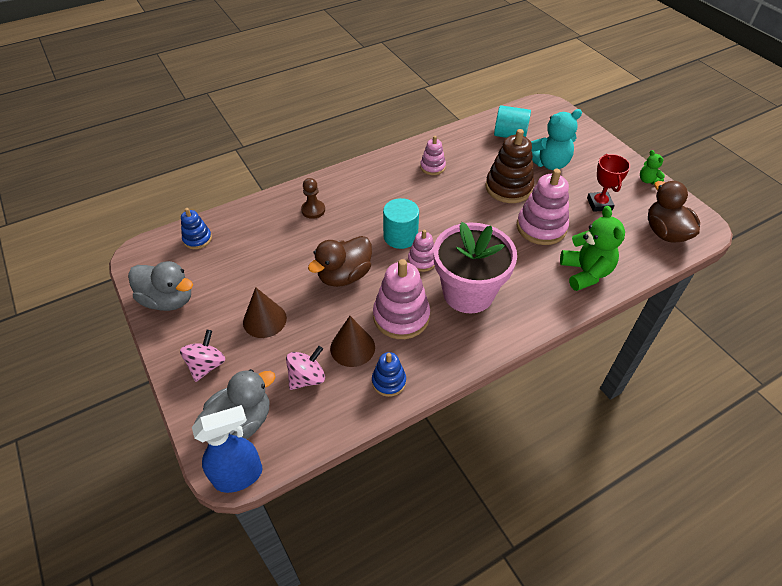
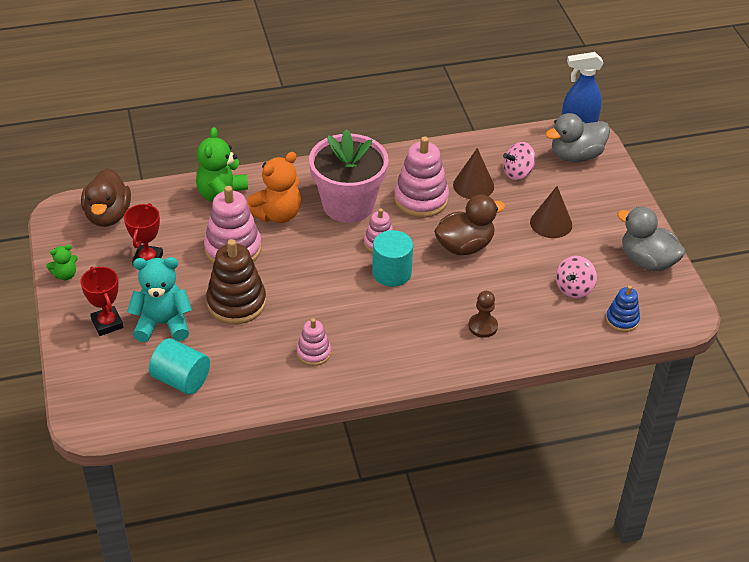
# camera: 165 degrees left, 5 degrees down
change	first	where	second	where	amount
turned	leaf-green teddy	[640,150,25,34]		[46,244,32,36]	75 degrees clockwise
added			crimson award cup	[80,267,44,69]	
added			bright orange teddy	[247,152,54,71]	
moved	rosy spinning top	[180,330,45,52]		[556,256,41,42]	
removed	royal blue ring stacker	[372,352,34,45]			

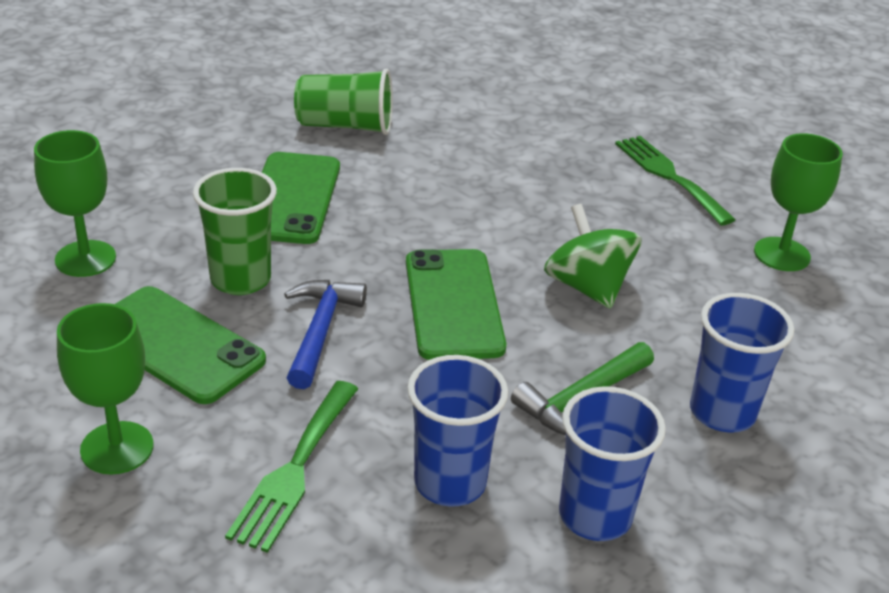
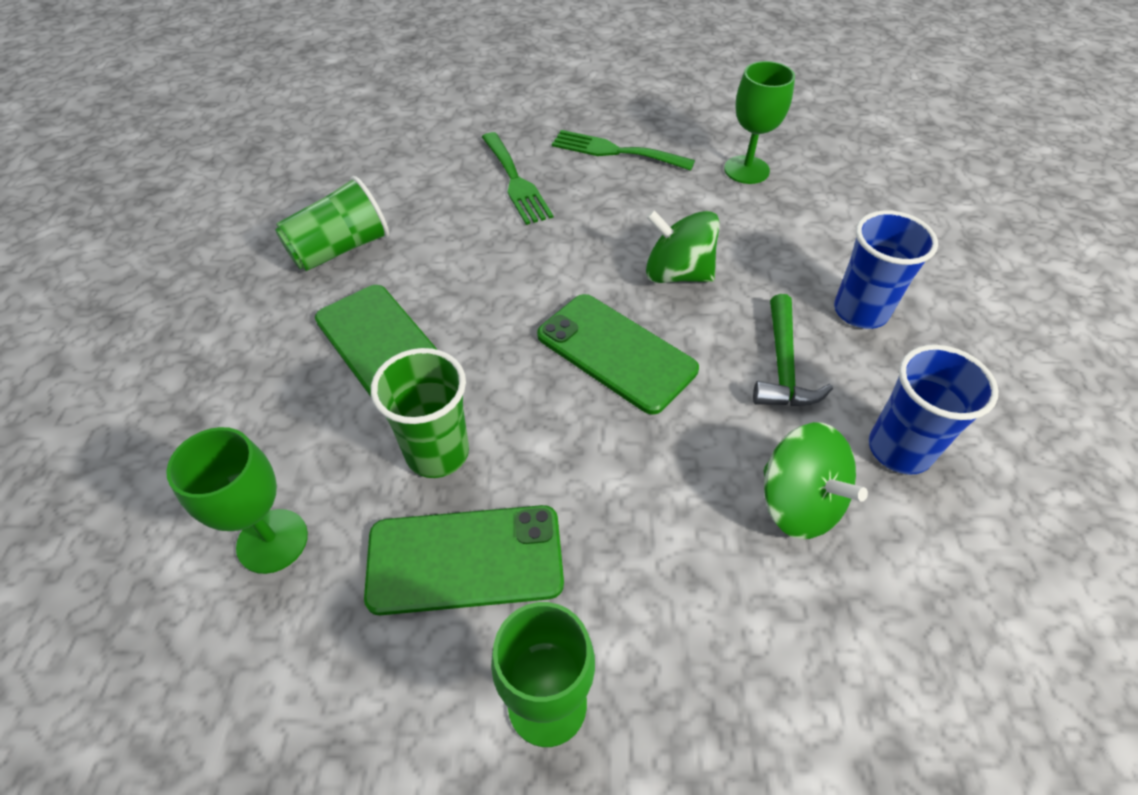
# camera: 40 degrees left, 15 degrees up
change	first	where	second	where	amount
moved	leaf-green table fork	[225,381,133,172]		[482,132,71,93]	
replaced	royal blue beaker	[407,355,101,152]	leaf-green spinning top	[763,422,105,117]	
removed	royal blue claw hammer	[284,280,83,109]			

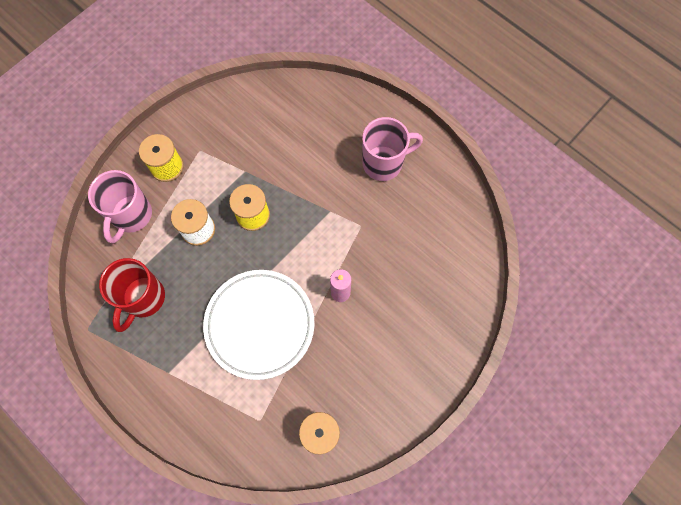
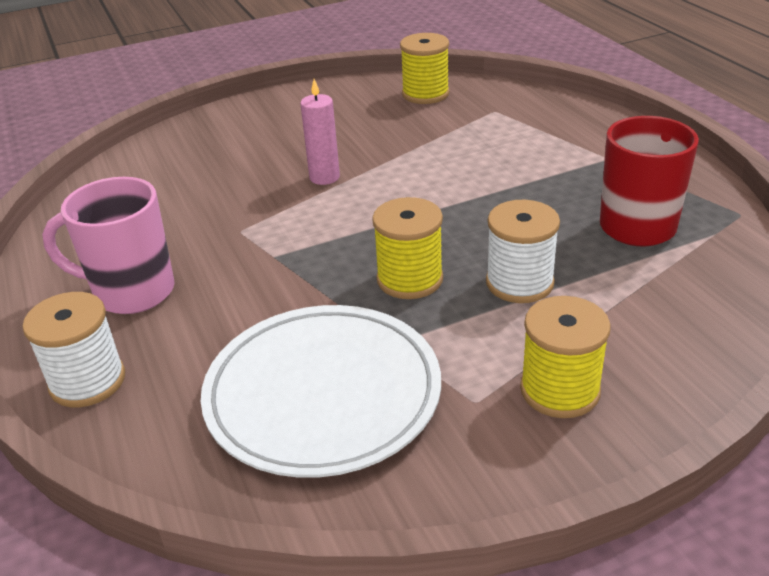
# camera: 155 degrees left, 35 degrees down
change	first	where	second	where	amount
added			snow-white spool	[23,292,102,115]	
moved	snow-white dinner plate	[203,270,112,110]		[201,305,240,173]	
removed	rosy tea mug	[88,170,64,73]			

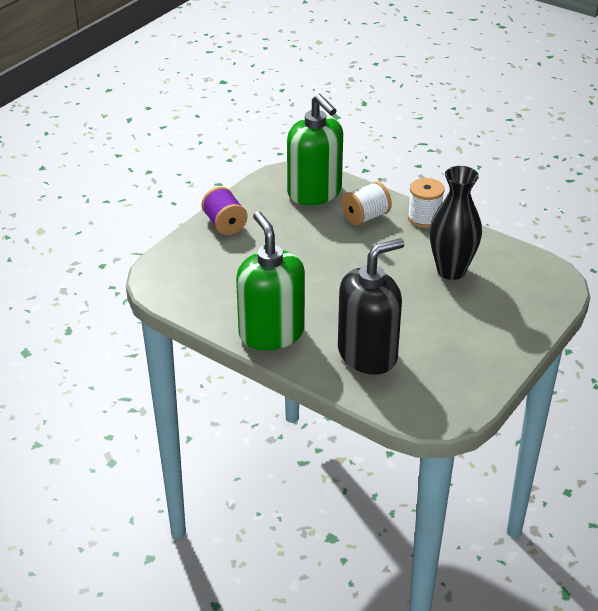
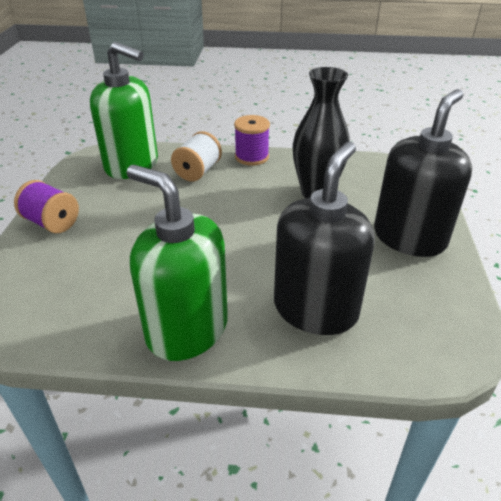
# camera: 30 degrees left, 0 degrees up
change	first	where	second	where	amount
recoloured	snow-white spool	[408,178,37,50]	royal purple spool	[234,115,36,51]	
added			black pump bottle	[374,89,98,168]	

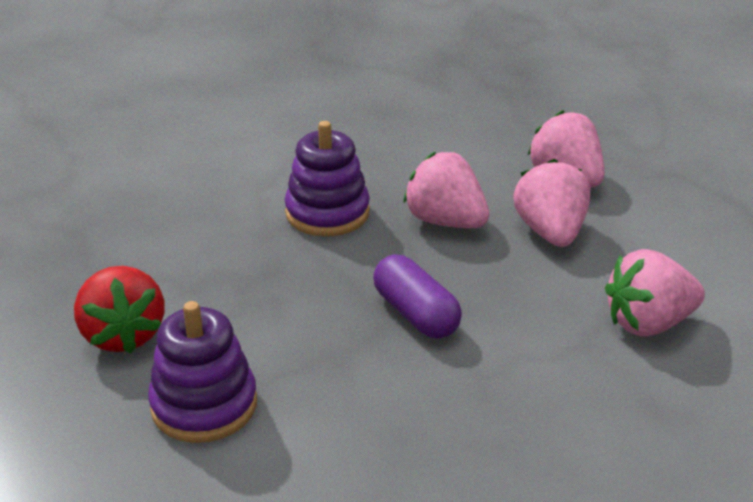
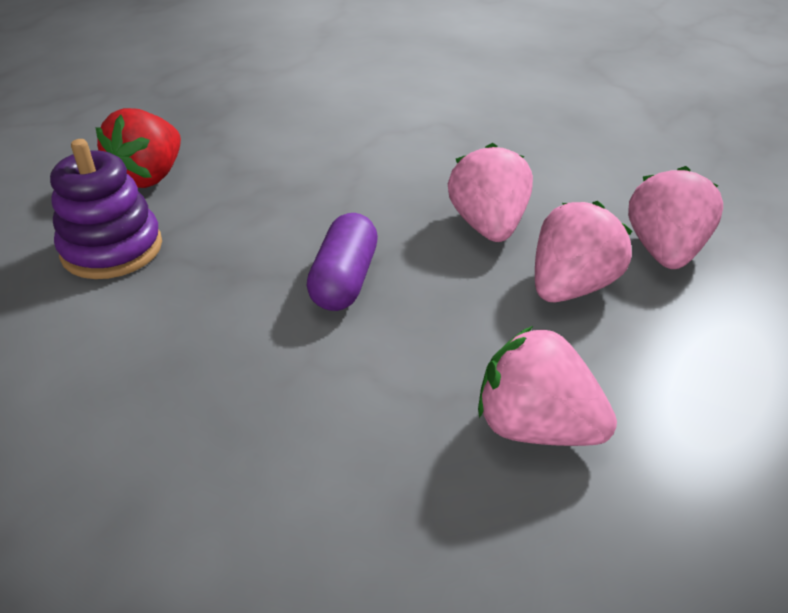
# camera: 45 degrees right, 5 degrees up
change	first	where	second	where	amount
removed	royal purple ring stacker	[285,121,85,116]			

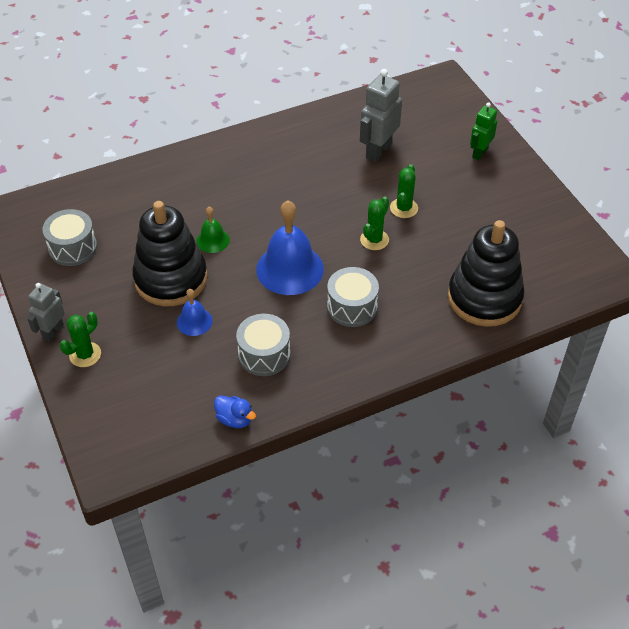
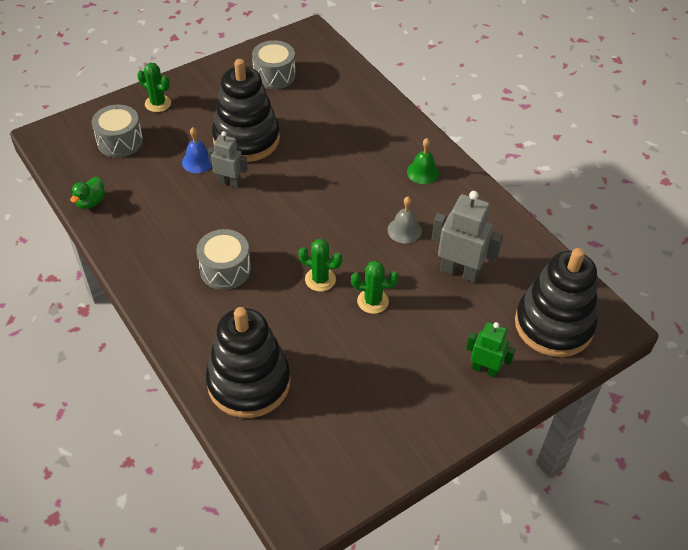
# camera: 80 degrees right, 0 degrees up
change	first	where	second	where	amount
recoloured	royal blue duck	[214,395,42,33]	leaf-green duck	[71,177,34,32]	
moved	ash-grey drum	[236,314,54,62]		[92,104,51,54]	
moved	ash-grey robot	[27,283,38,58]		[208,131,40,57]	
added			ash-grey bell	[387,197,35,47]	
moved	leaf-green bell	[196,207,34,46]		[407,138,32,46]	
added			black ring stacker	[515,248,83,109]	
removed	royal blue bell	[256,200,68,95]			

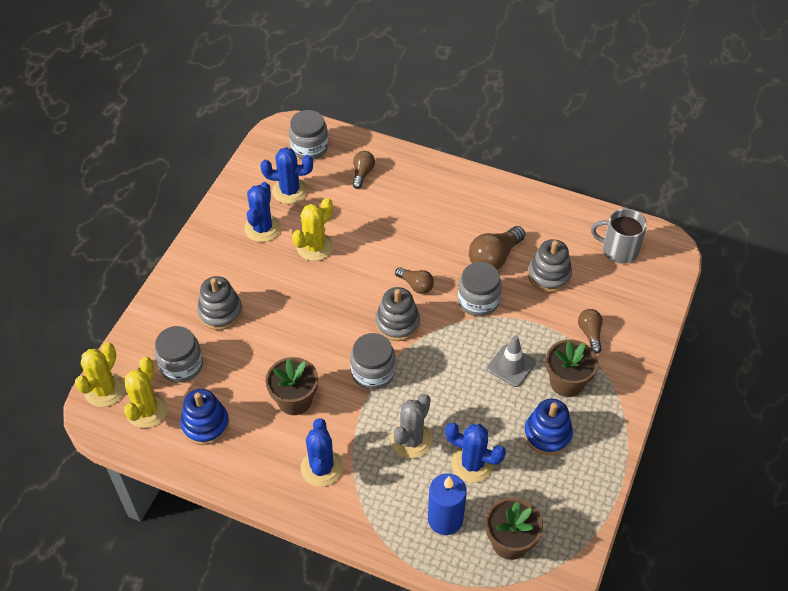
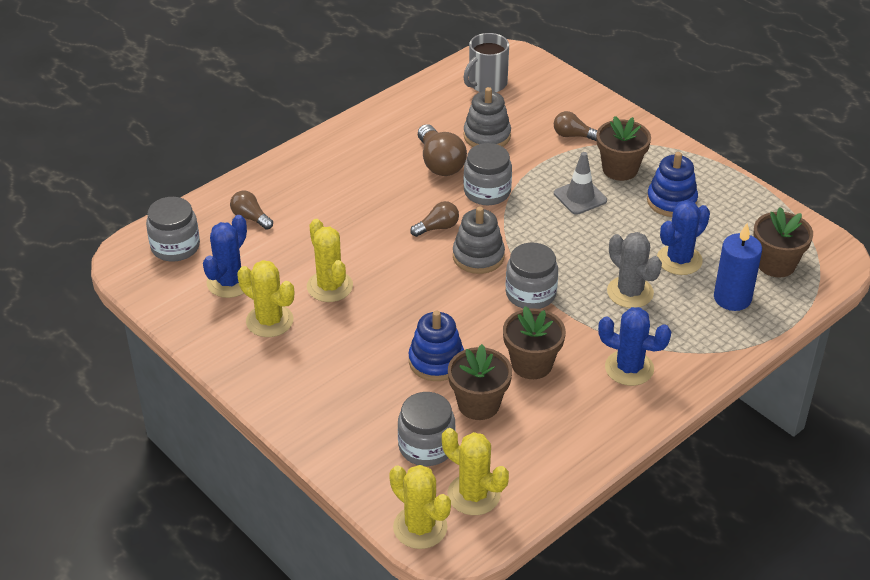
# camera: 65 degrees left, 10 degrees down
change	first	where	second	where	amount
recoloured	royal blue cactus	[244,182,37,60]	bright yellow cactus	[237,260,57,77]	
moved	royal blue ring stacker	[181,389,48,56]		[408,311,56,70]	
added			brown potted plant	[448,344,64,76]	
removed	ash-grey ring stacker	[197,276,46,54]			

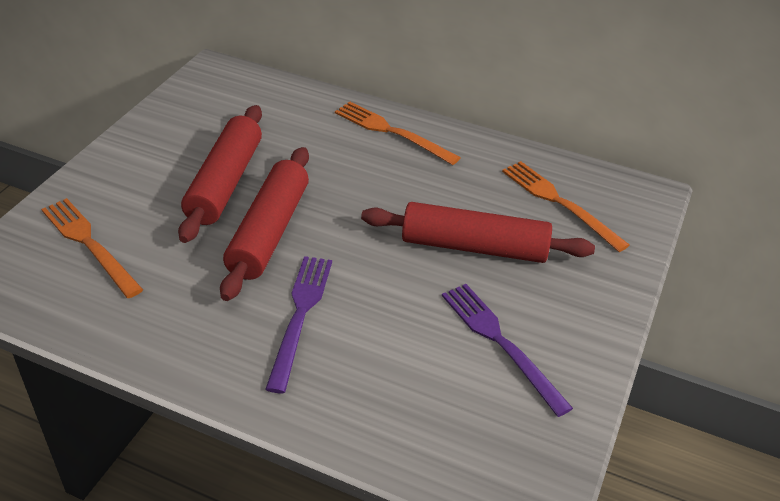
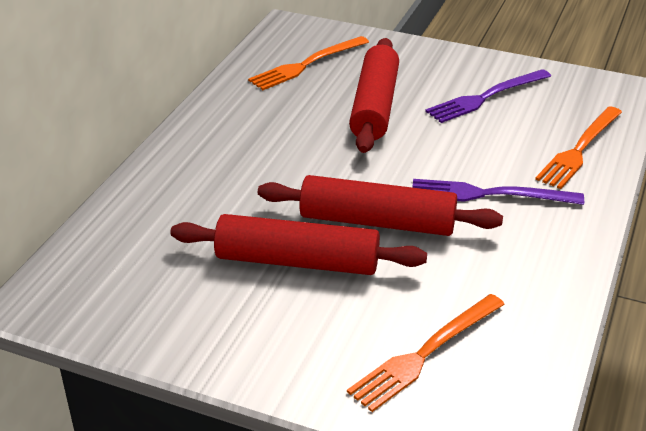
# camera: 90 degrees left, 5 degrees down
change	first	where	second	where	amount
moved	bright orange table fork	[335,102,126,63]		[535,106,87,83]	

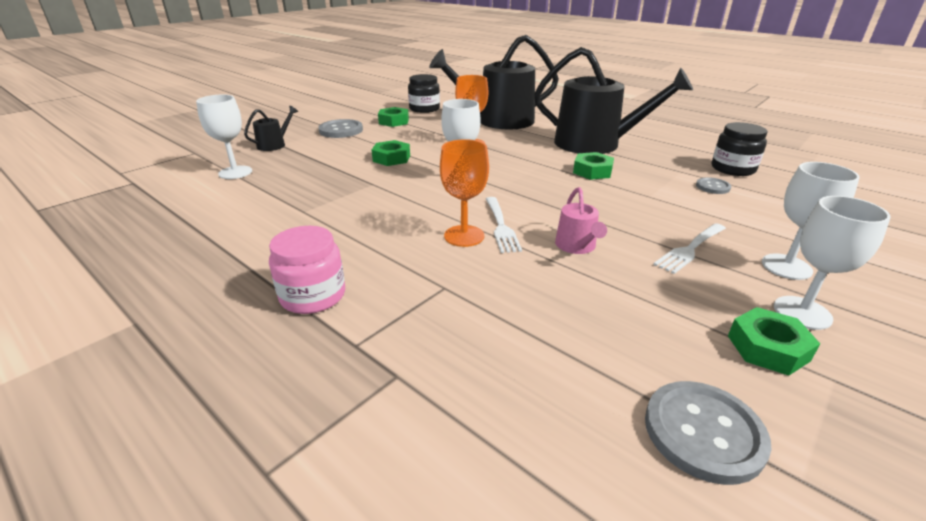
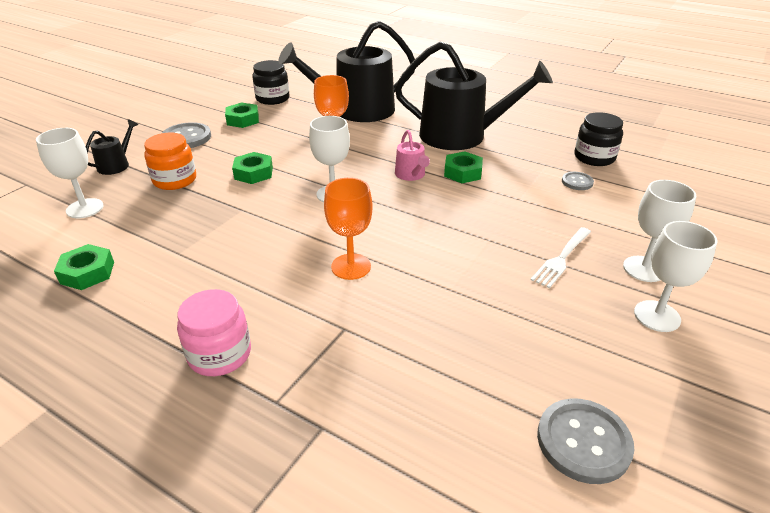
# camera: 10 degrees left, 5 degrees up
change	first	where	second	where	amount
moved	leaf-green hexagon nut	[728,307,92,69]		[54,244,60,46]	
added			bright orange jam jar	[144,133,52,57]	
moved	rosy sprinkling can	[555,187,52,67]		[395,130,35,51]	
removed	snow-white table fork	[486,197,36,56]			

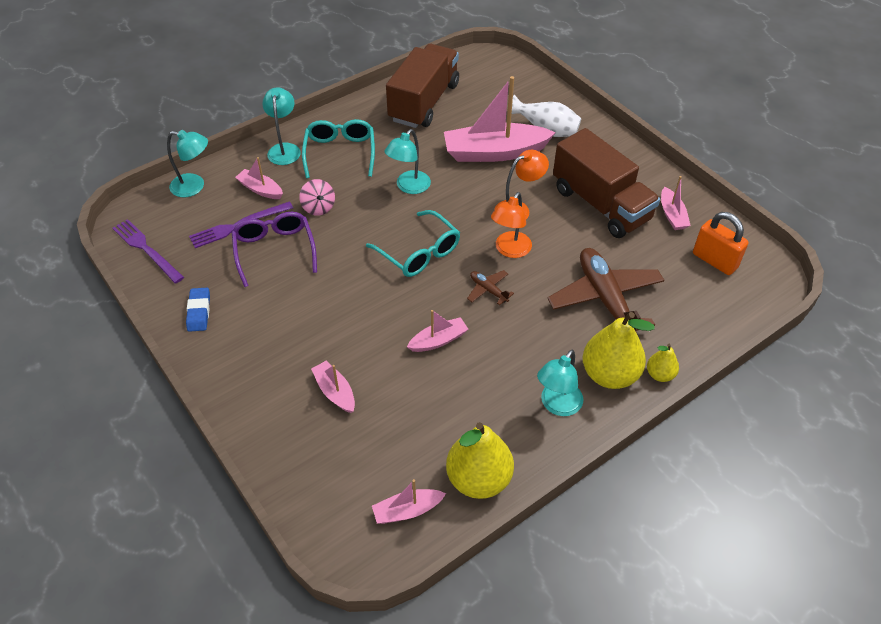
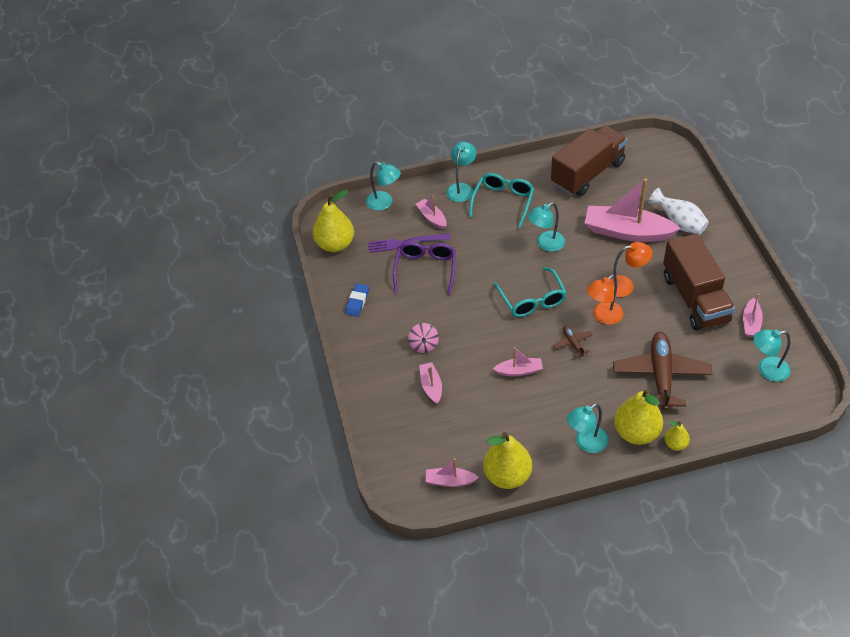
# camera: 25 degrees right, 0 degrees up
change	first	where	second	where	amount
replaced	royal purple table fork	[113,219,71,65]	bright yellow toy pear	[313,190,41,62]	
moved	rosy spinning top	[299,179,36,37]		[408,323,31,30]	
replaced	bright orange small lock	[693,212,56,63]	aqua desk lamp	[753,329,37,53]	

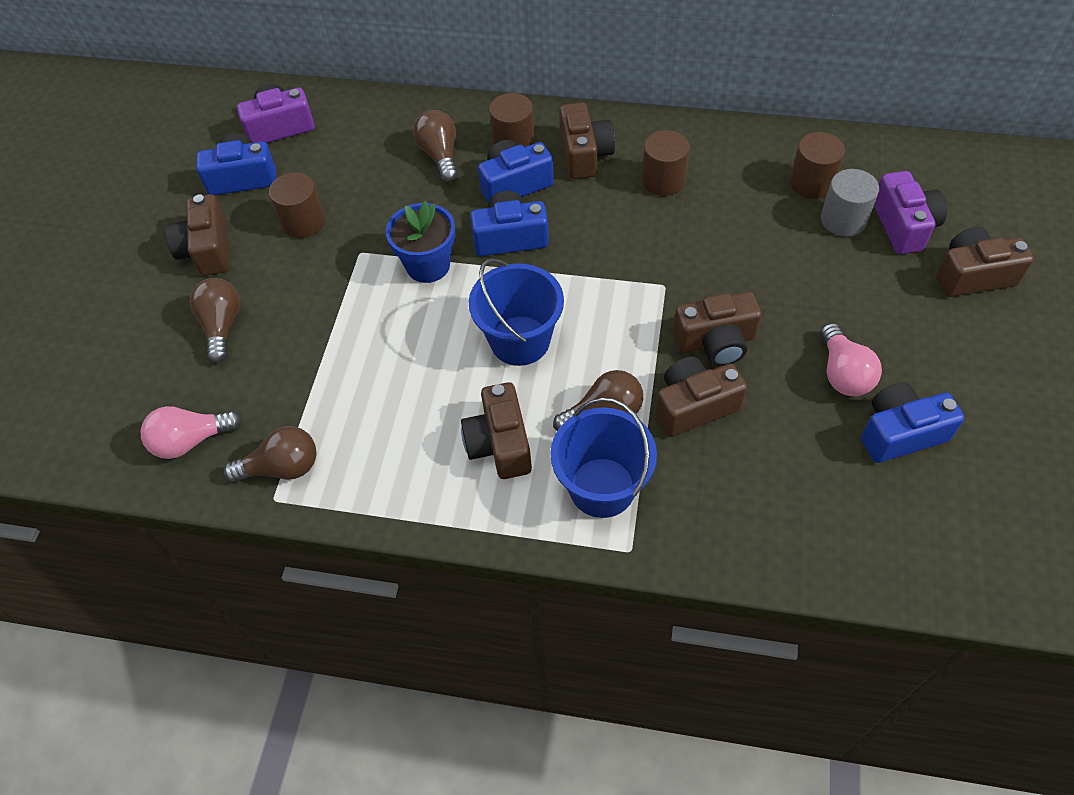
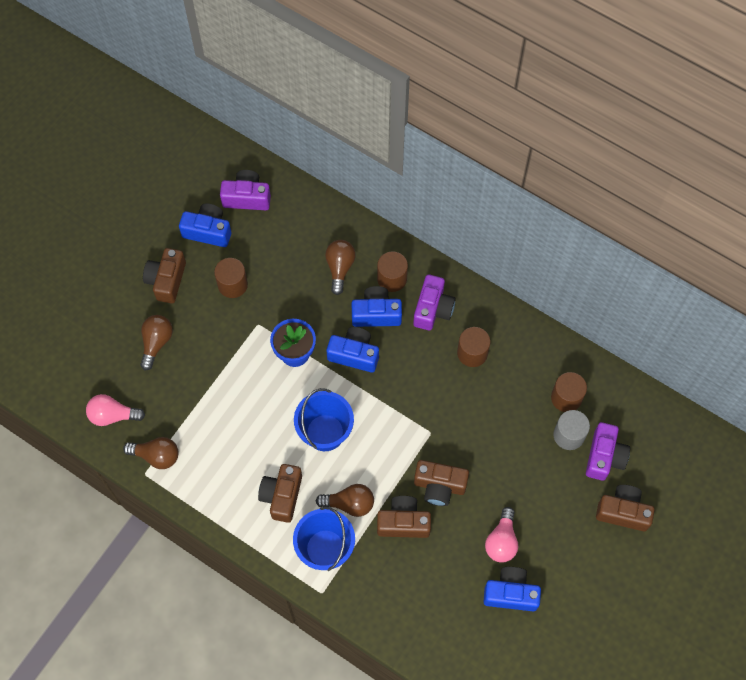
# camera: 20 degrees right, 10 degrees up
change	first	where	second	where	amount
recoloured	brown camera	[559,102,56,77]	royal purple camera	[413,274,43,57]	

